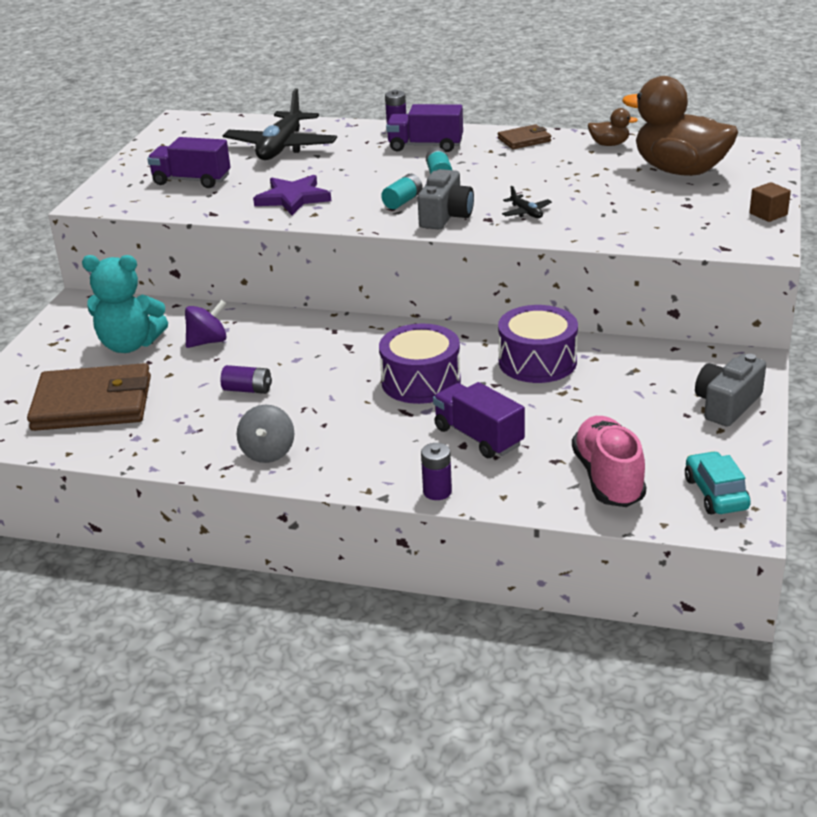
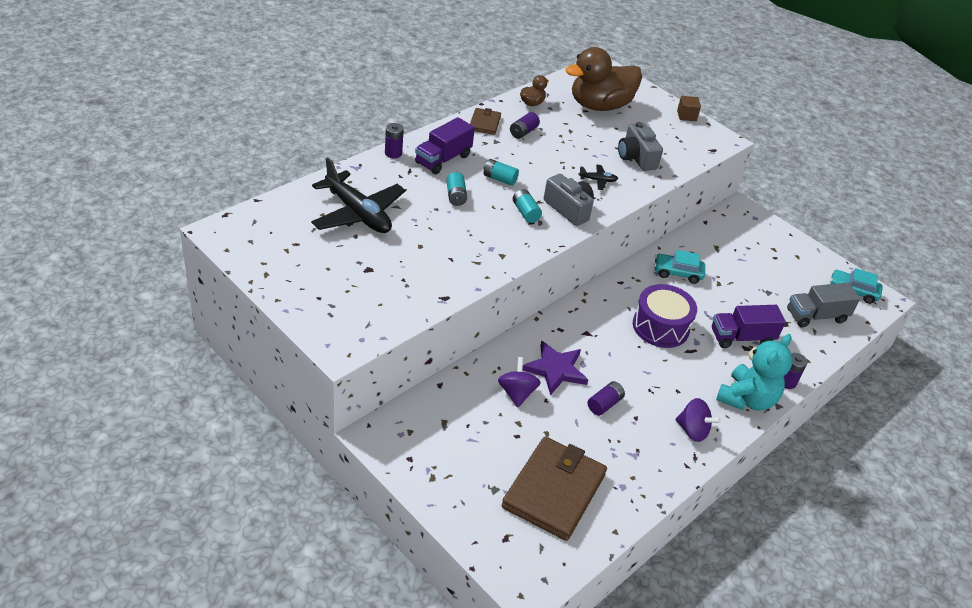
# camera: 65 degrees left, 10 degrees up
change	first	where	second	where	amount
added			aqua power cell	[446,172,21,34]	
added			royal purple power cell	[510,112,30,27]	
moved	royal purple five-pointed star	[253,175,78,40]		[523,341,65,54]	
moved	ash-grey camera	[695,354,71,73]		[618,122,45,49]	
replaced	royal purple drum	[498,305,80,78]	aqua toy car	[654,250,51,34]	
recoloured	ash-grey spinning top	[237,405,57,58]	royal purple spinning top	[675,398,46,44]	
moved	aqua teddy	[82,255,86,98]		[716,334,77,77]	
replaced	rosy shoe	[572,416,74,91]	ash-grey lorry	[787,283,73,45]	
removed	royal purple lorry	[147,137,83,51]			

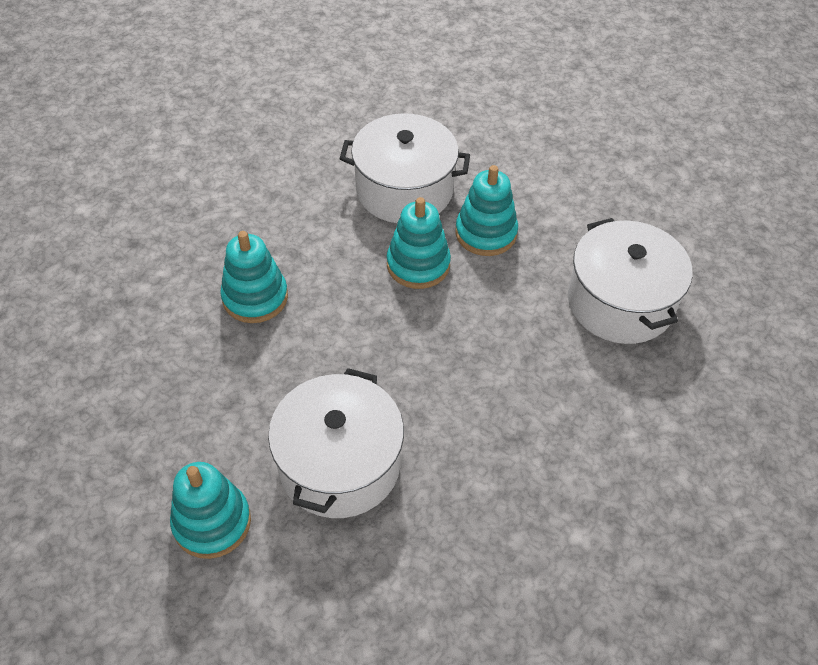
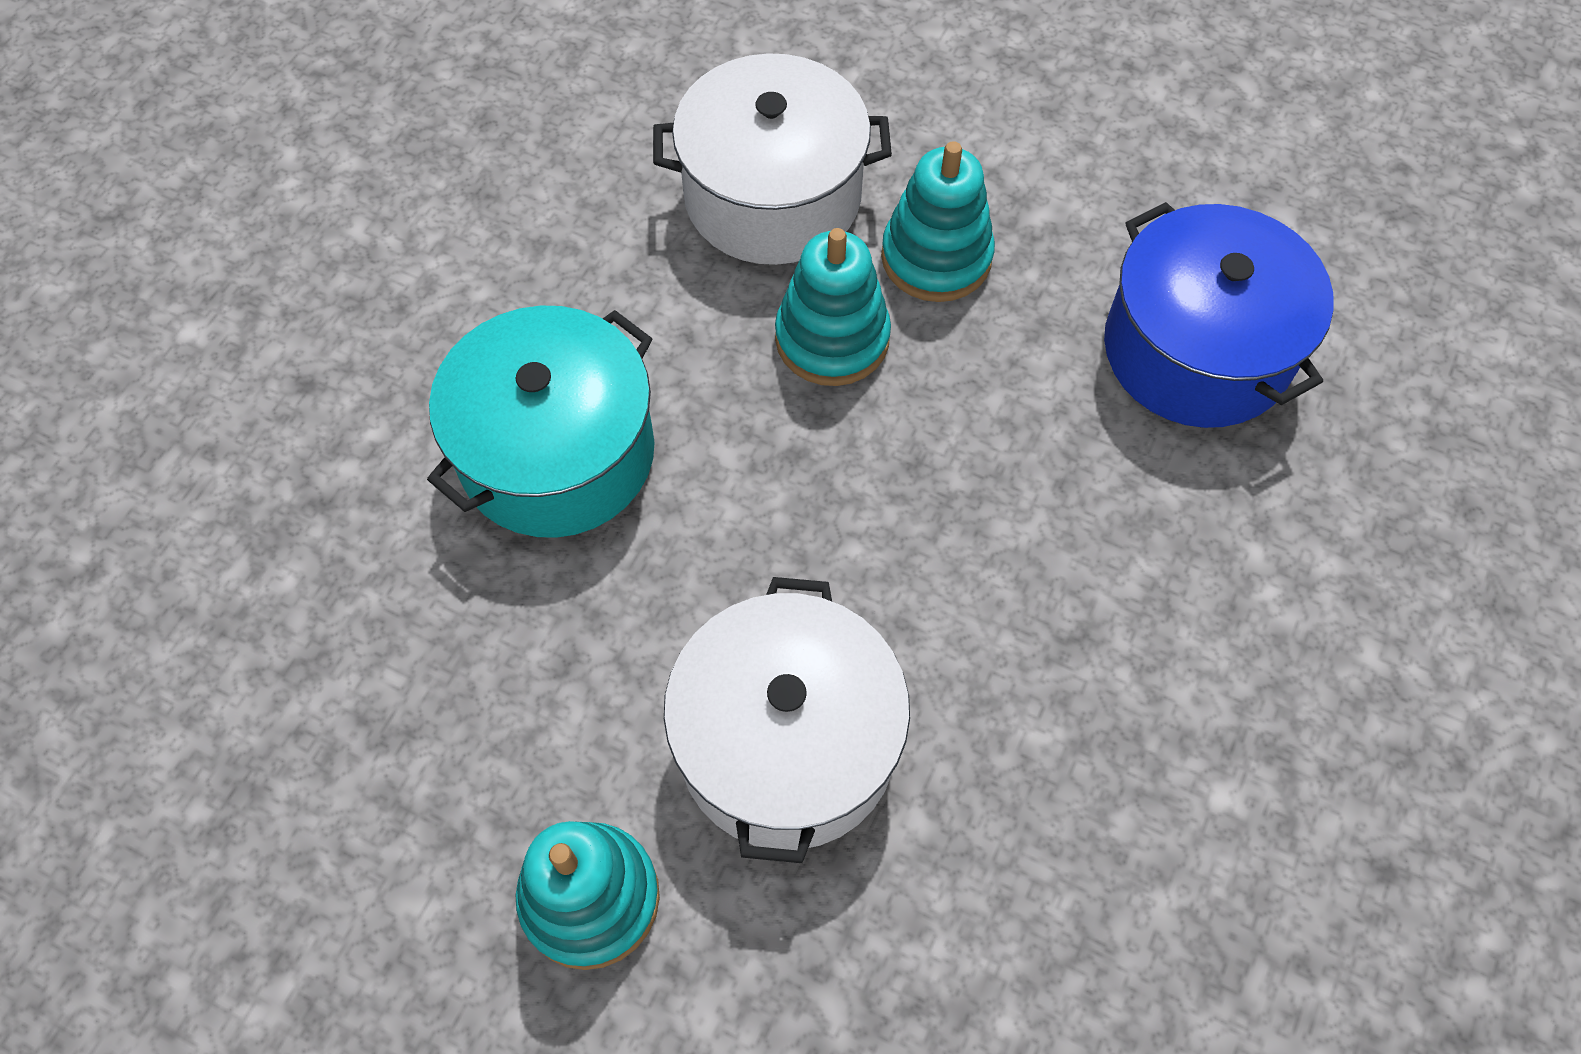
# camera: 10 degrees left, 10 degrees up
change	first	where	second	where	amount
replaced	aqua ring stacker	[220,231,68,92]	aqua pot	[427,306,228,232]	
recoloured	snow-white pot	[568,218,125,126]	royal blue pot	[1104,202,230,226]	

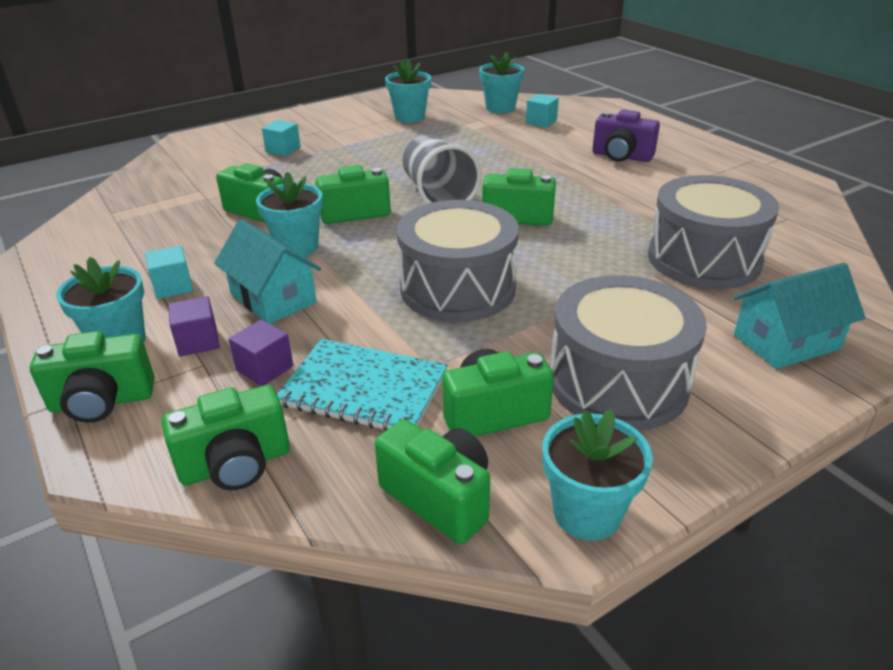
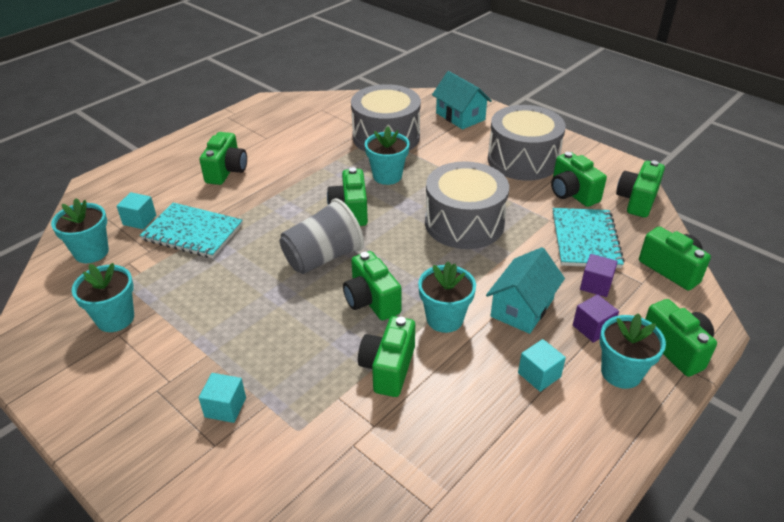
# camera: 105 degrees left, 5 degrees up
change	first	where	second	where	amount
added			aqua notebook	[140,203,103,55]	
recoloured	royal purple camera	[592,109,68,53]	leaf-green camera	[199,132,48,53]	
moved	aqua potted plant	[542,409,111,132]		[365,126,45,59]	

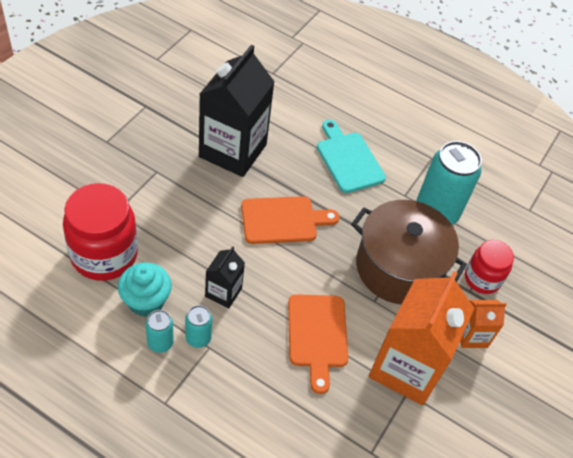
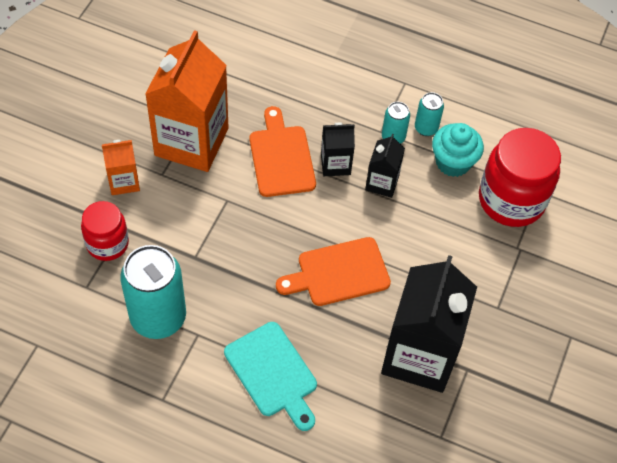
# camera: 175 degrees right, 5 degrees up
change	first	where	second	where	amount
added			black juice carton	[321,123,34,53]	
removed	brown pot	[351,200,116,104]			

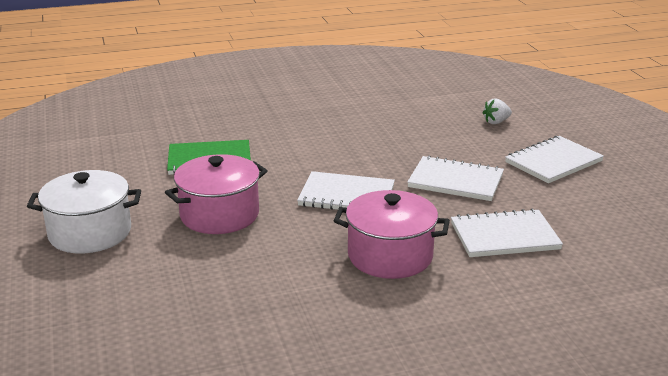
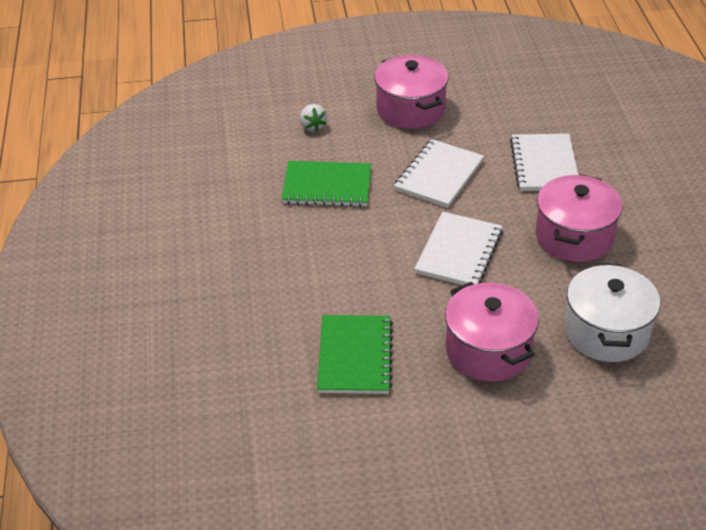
# camera: 80 degrees left, 15 degrees up
change	first	where	second	where	amount
added			leaf-green notebook	[282,161,89,46]	
replaced	snow-white notebook	[505,136,99,47]	rosy pot	[374,55,75,74]	
moved	snow-white pot	[27,170,114,84]		[564,263,96,99]	

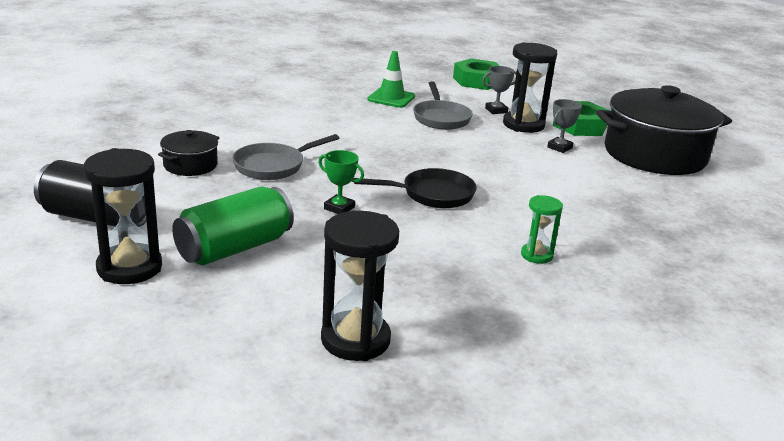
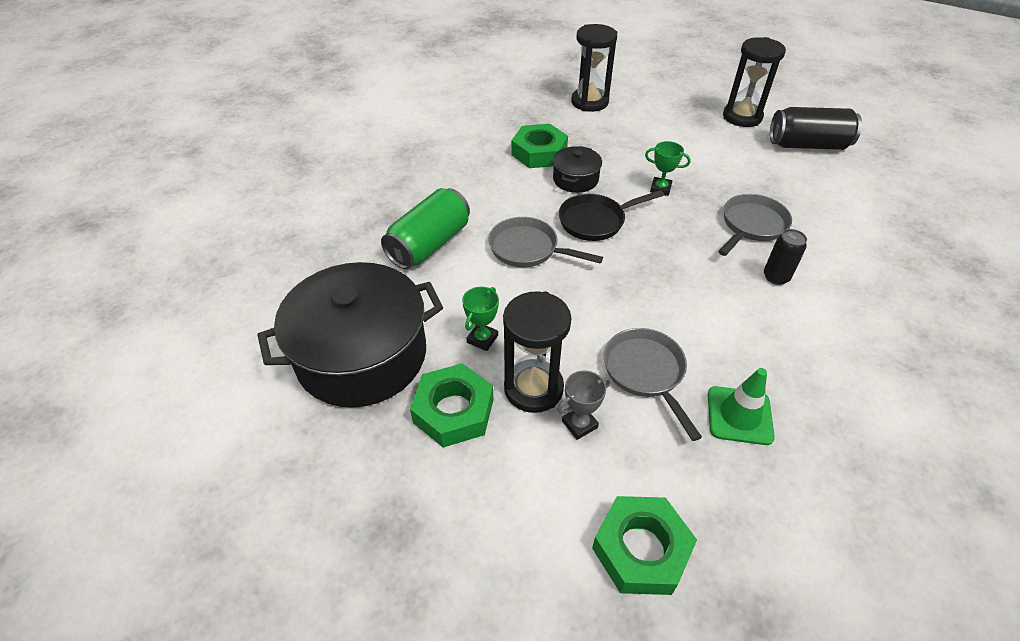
# camera: 170 degrees right, 20 degrees up
change	first	where	second	where	amount
moved	leaf-green tin	[172,187,122,78]		[381,188,89,81]	
recoloured	ash-grey award cup	[547,99,35,54]	leaf-green award cup	[462,287,37,64]	
added			ash-grey pan	[488,217,115,50]	
added			leaf-green hexagon nut	[512,124,56,44]	
moved	black pot	[158,130,62,46]		[553,146,49,47]	
added			black tin	[764,229,43,56]	
removed	leaf-green sand timer	[521,195,42,69]			

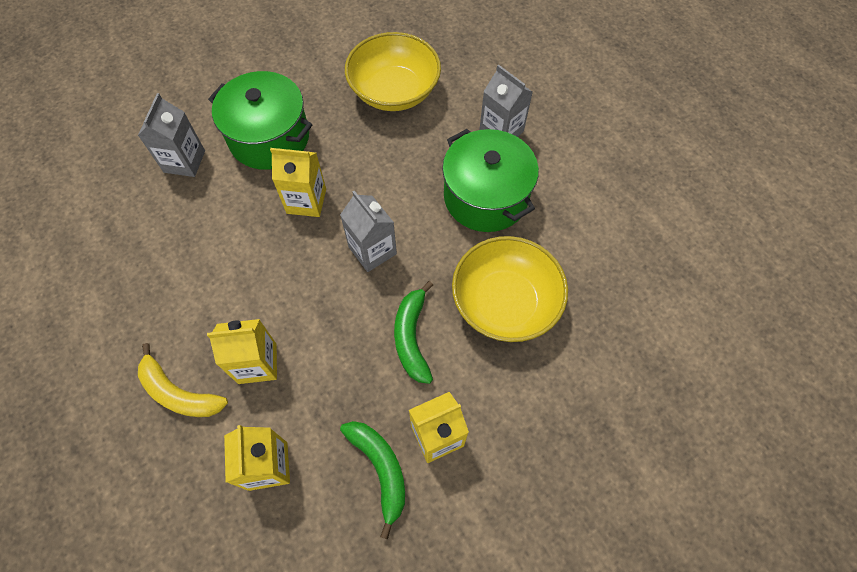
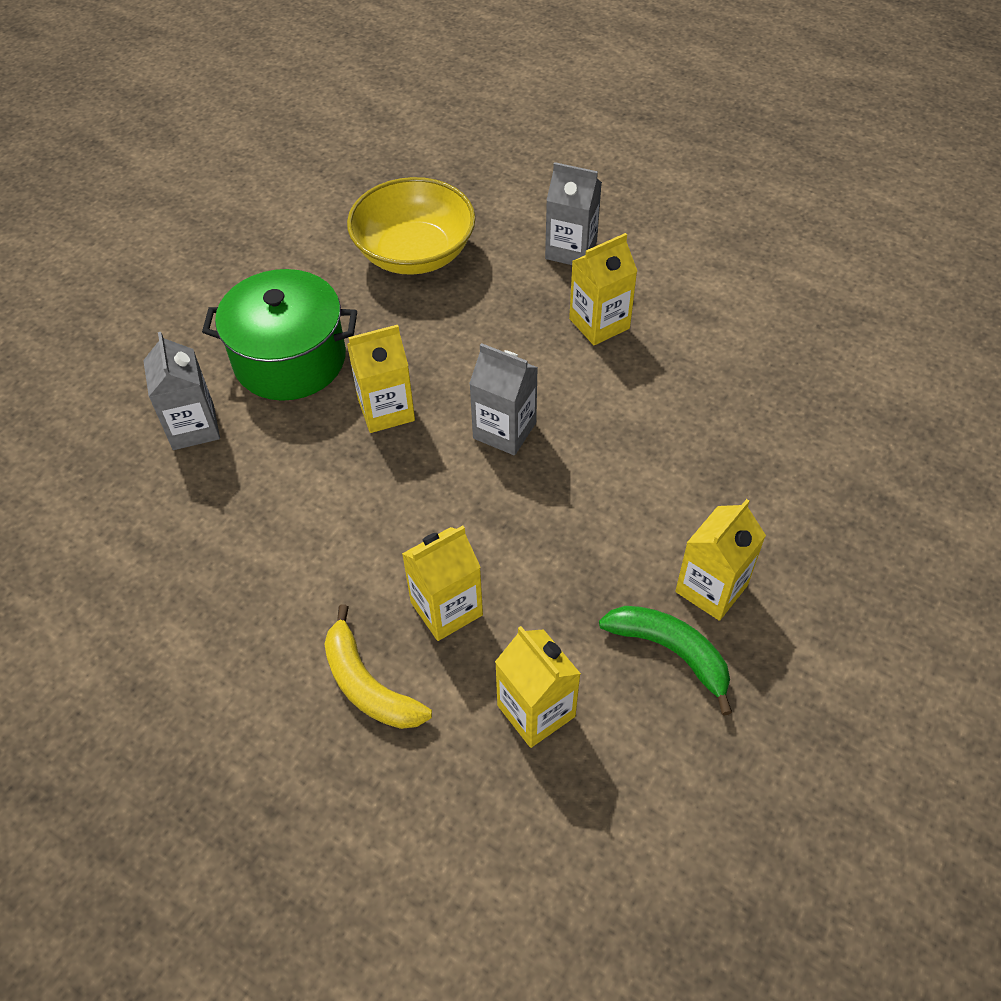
# camera: 25 degrees left, 10 degrees down
change	first	where	second	where	amount
turned	bright yellow banana	[138,343,90,74]		[324,604,108,125]	45 degrees clockwise
replaced	leaf-green pot	[442,129,97,103]	bright yellow juice carton	[569,233,68,112]	
removed	leaf-green banana	[394,281,39,103]			
removed	bright yellow serving bowl	[452,236,116,106]			

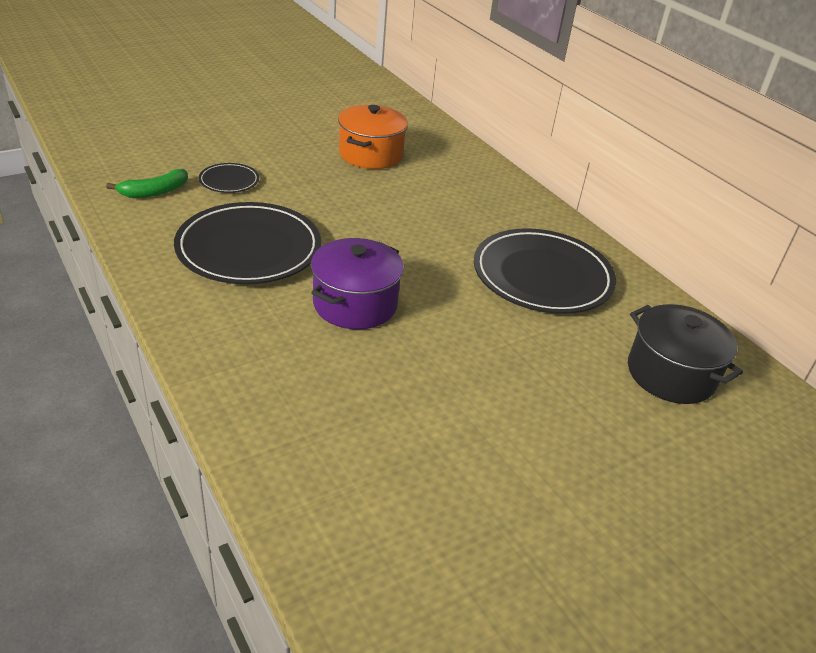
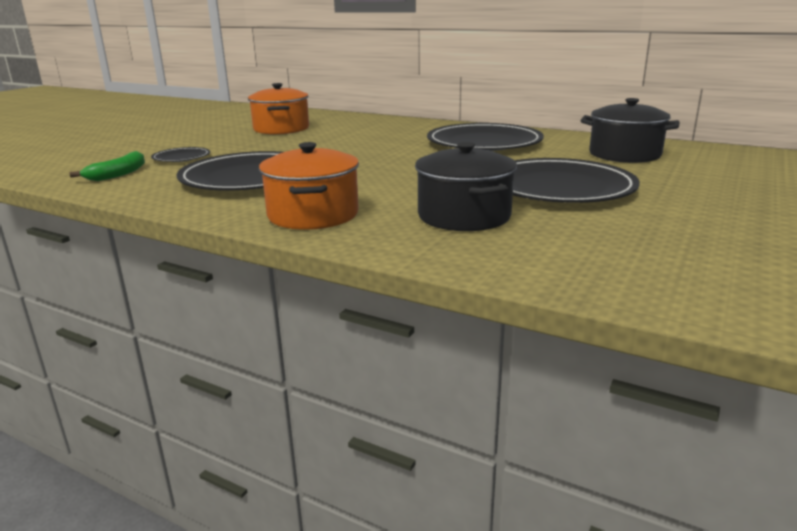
# camera: 25 degrees left, 15 degrees down
change	first	where	second	where	amount
added			bright orange pot	[259,142,100,88]	
added			black pot	[415,142,102,89]	
added			black dinner plate	[513,158,127,45]	
removed	royal purple pot	[311,238,93,91]			

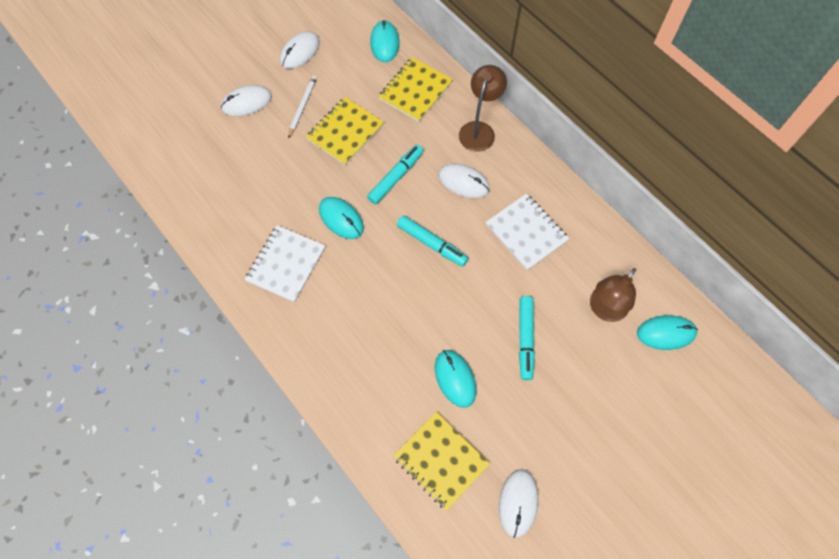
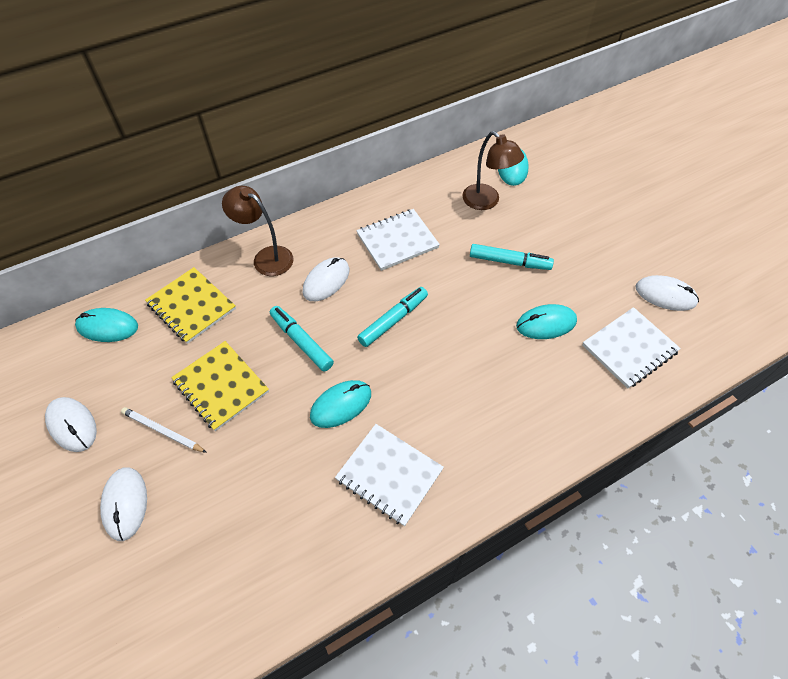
# camera: 80 degrees left, 10 degrees down
change	first	where	second	where	amount
recoloured	bright yellow notebook	[393,412,97,99]	snow-white notebook	[583,307,98,82]	

